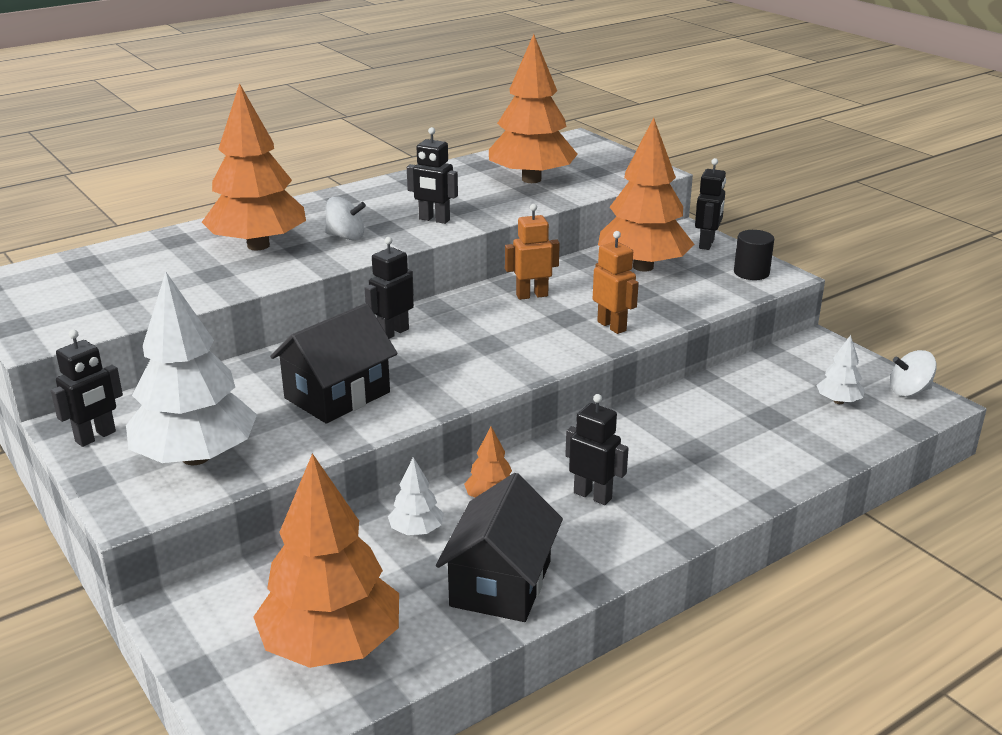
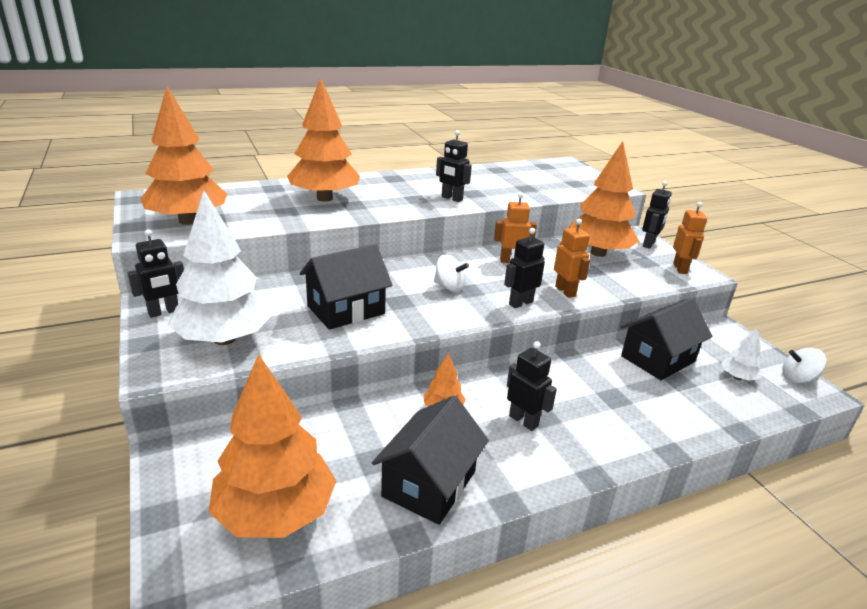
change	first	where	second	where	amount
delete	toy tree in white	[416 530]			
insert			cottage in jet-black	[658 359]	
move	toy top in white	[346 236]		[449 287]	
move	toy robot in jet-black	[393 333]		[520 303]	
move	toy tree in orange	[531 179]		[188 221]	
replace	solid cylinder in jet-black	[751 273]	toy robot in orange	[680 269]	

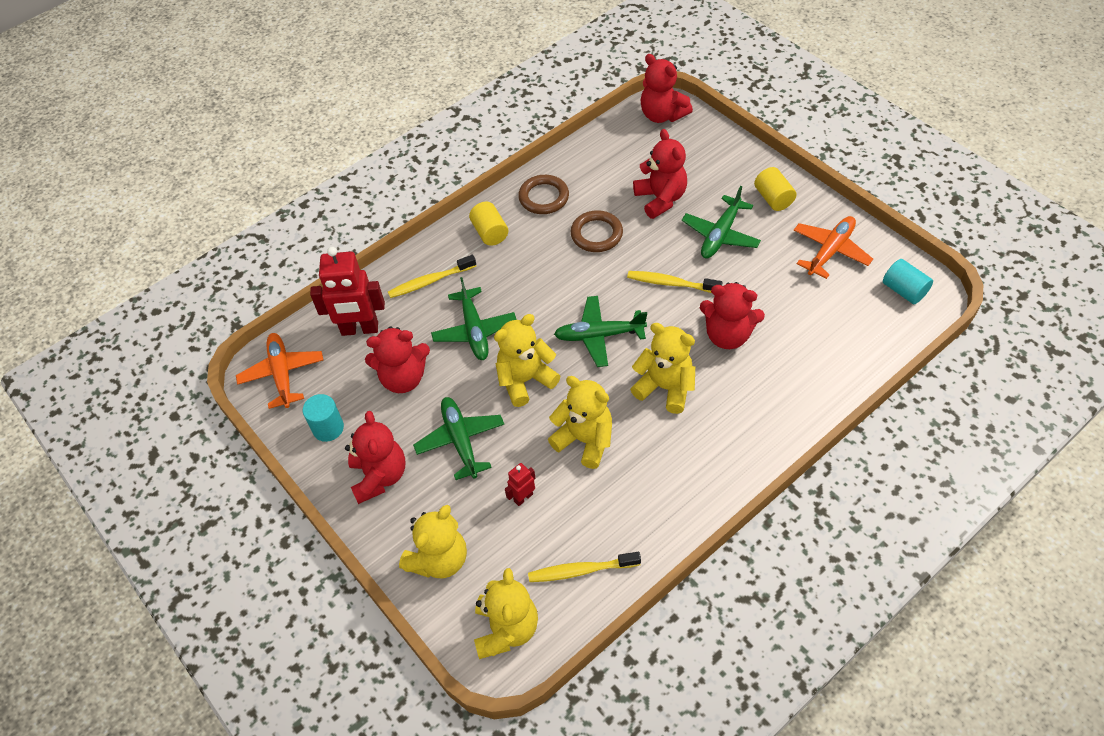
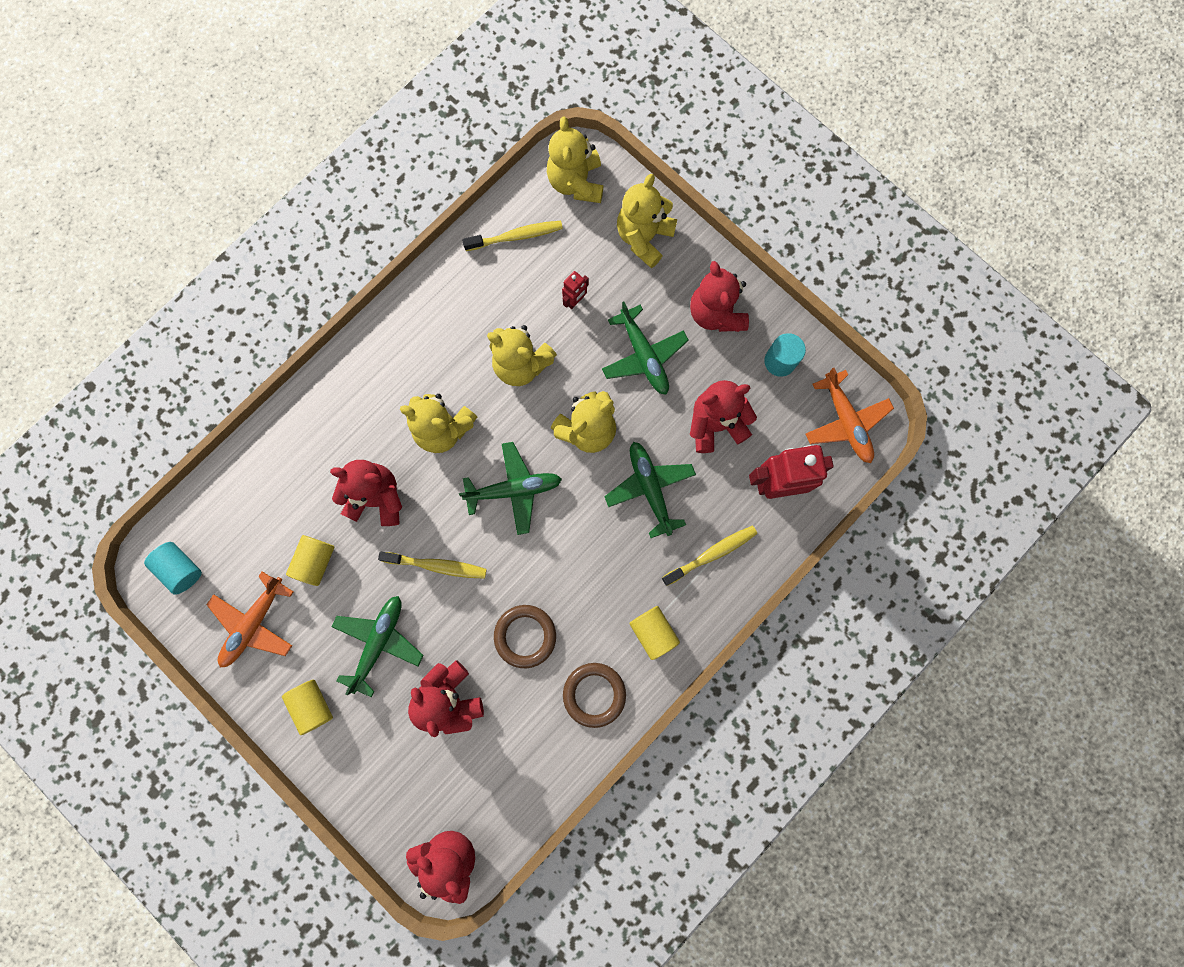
change	first	where	second	where	amount
insert			solid cylinder in bright yellow	[315 561]	

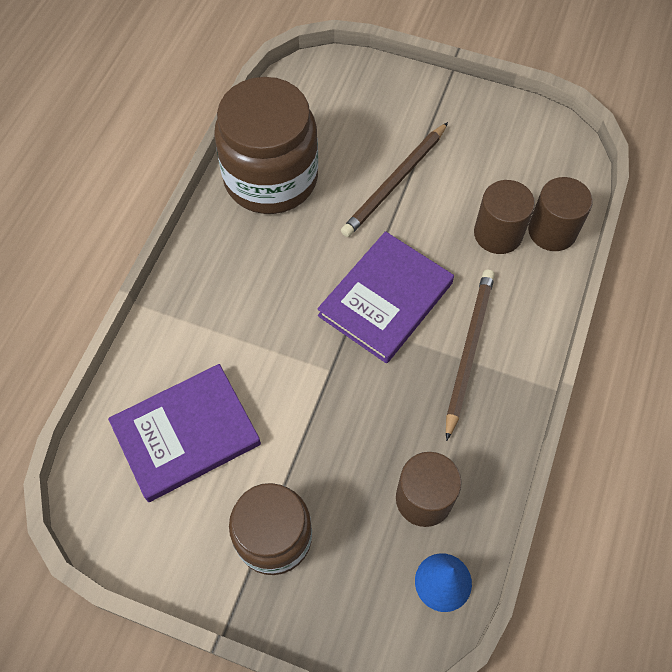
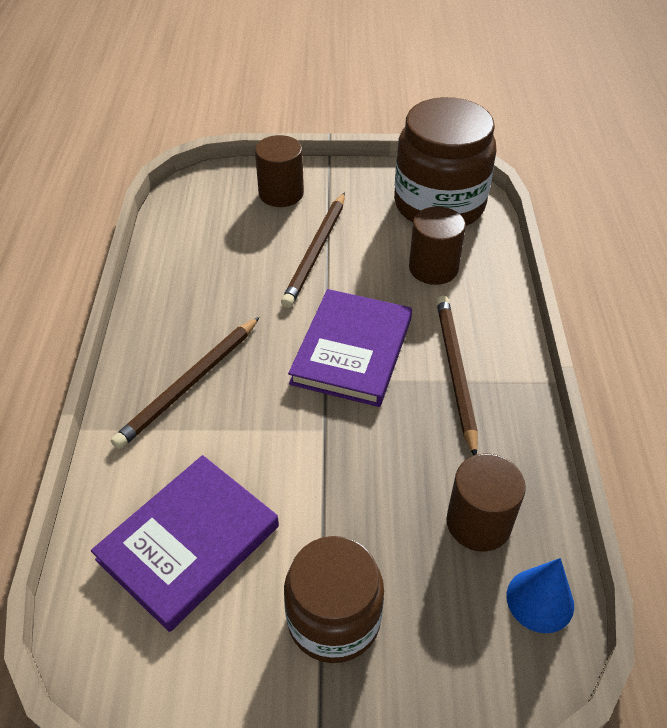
change	first	where	second	where	amount
insert			lead pencil in brown	[189 384]	
move	preserve jar in brown	[271 178]		[439 204]	
move	solid cylinder in brown	[552 231]		[281 193]	

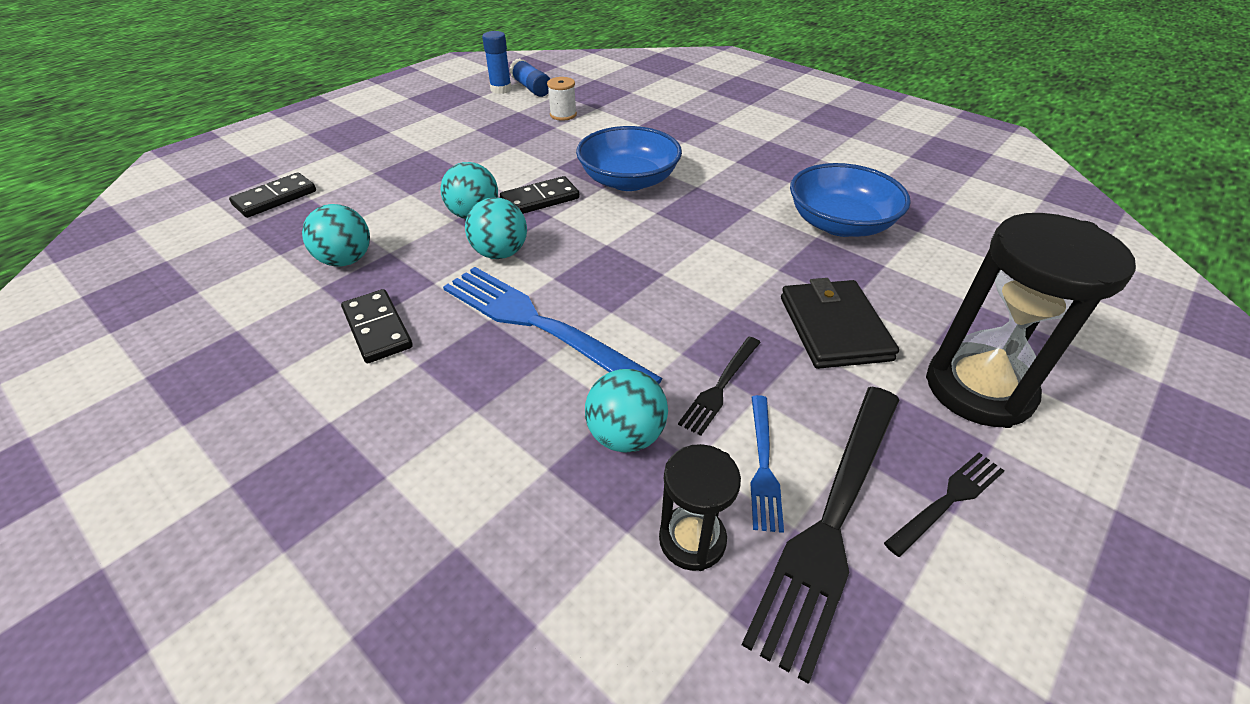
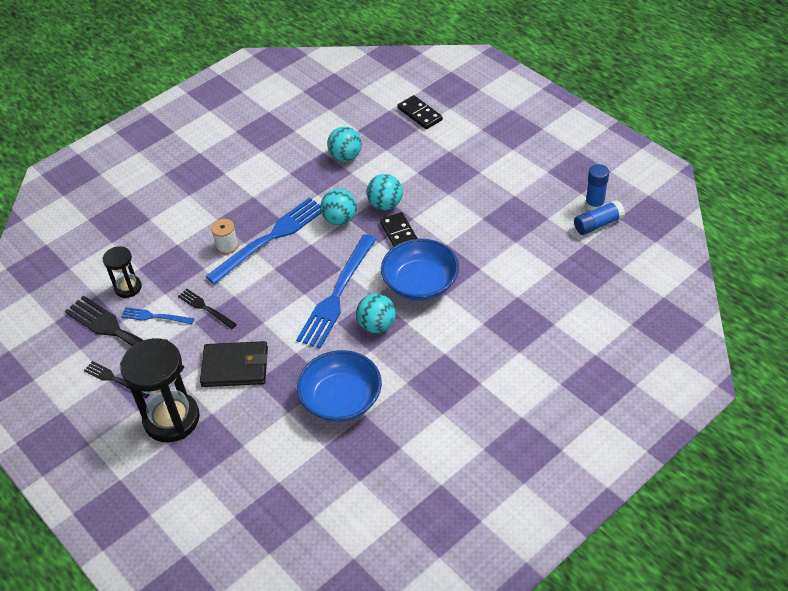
change	first	where	second	where	amount
delete	domino piece in jet-black	[378 328]			
insert			table fork in royal blue	[337 294]	
move	reel of thread in white	[563 115]		[227 246]	
move	play ball in turquoise	[626 435]		[377 325]	
rotate	table fork in jet-black	[948 500]		[115 379]	150 degrees clockwise

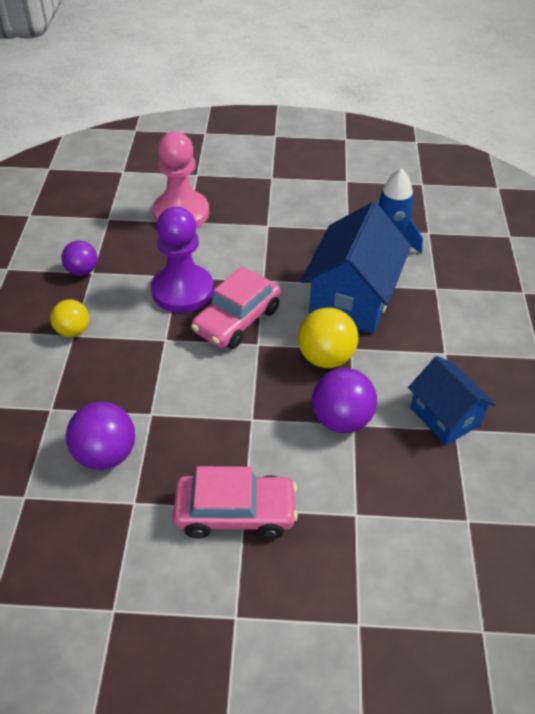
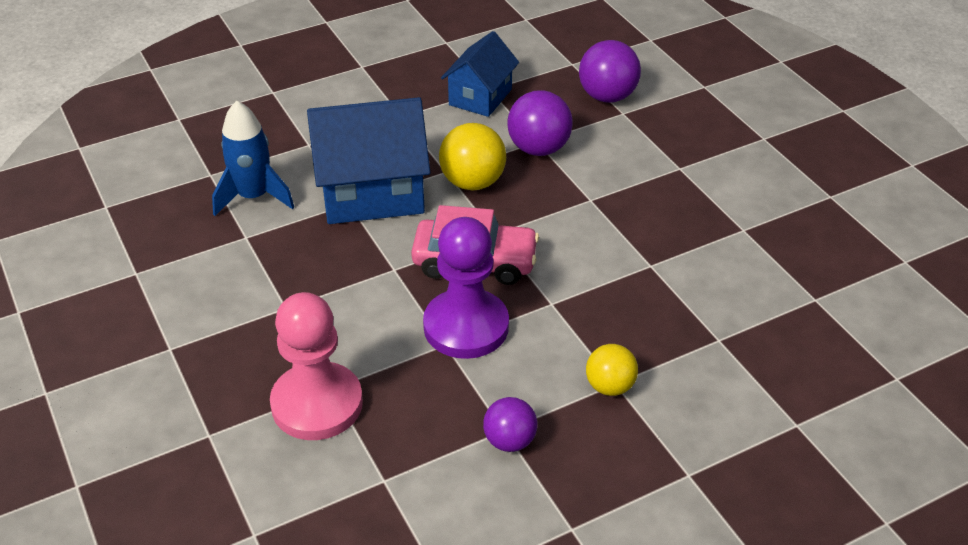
change	first	where	second	where	amount
delete	automobile in pink	[235 513]			
move	play ball in violet	[105 454]		[607 96]	

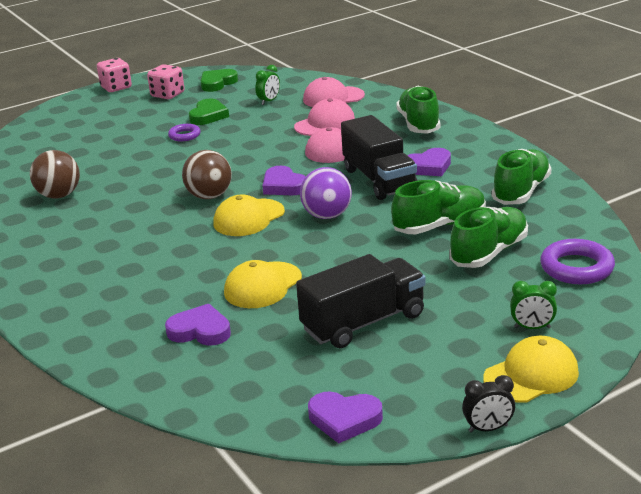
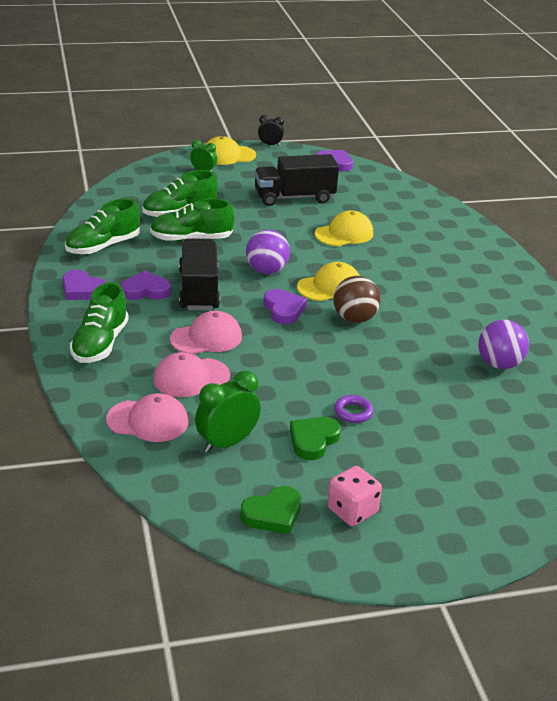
change	first	where	second	where	amount
delete	dice in pink	[116 87]			
delete	hoop in violet	[576 268]			
move	love heart in violet	[200 331]		[82 290]	
recolor	play ball in brown	[59 195]	play ball in violet	[499 364]	
resize	bedside clock in green	[269 101]		[227 443]	x1.66

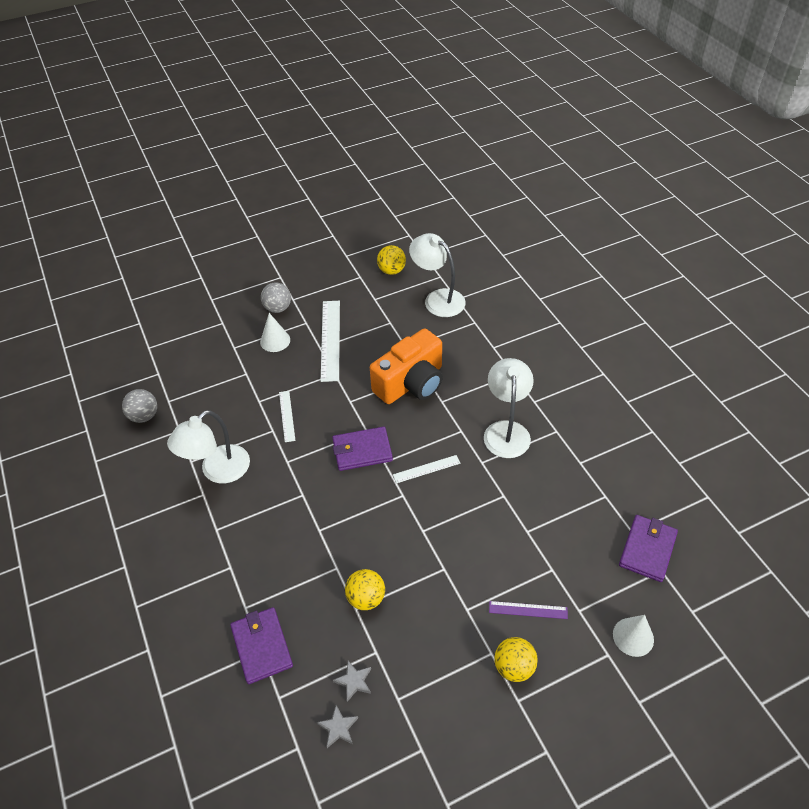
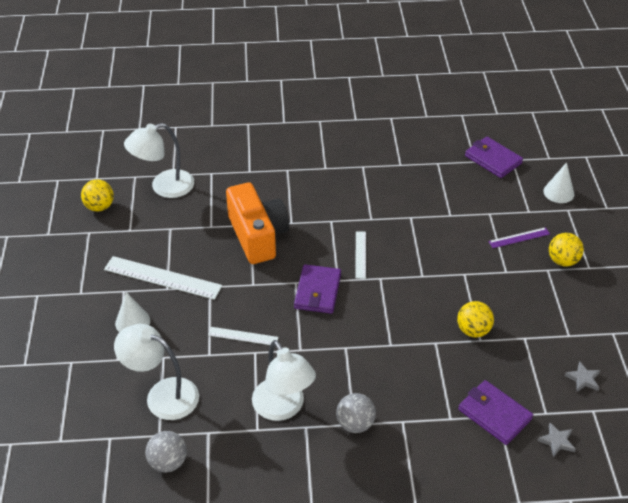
change	first	where	second	where	amount
move	play ball in ash-grey	[278 308]		[355 424]	
move	star in ash-grey	[354 681]		[557 441]	
move	desk lamp in white	[506 430]		[162 395]	
rotate	wallet in violet	[262 646]		[494 414]	45 degrees clockwise
rotate	measuring stick in violet	[528 610]		[519 238]	45 degrees clockwise

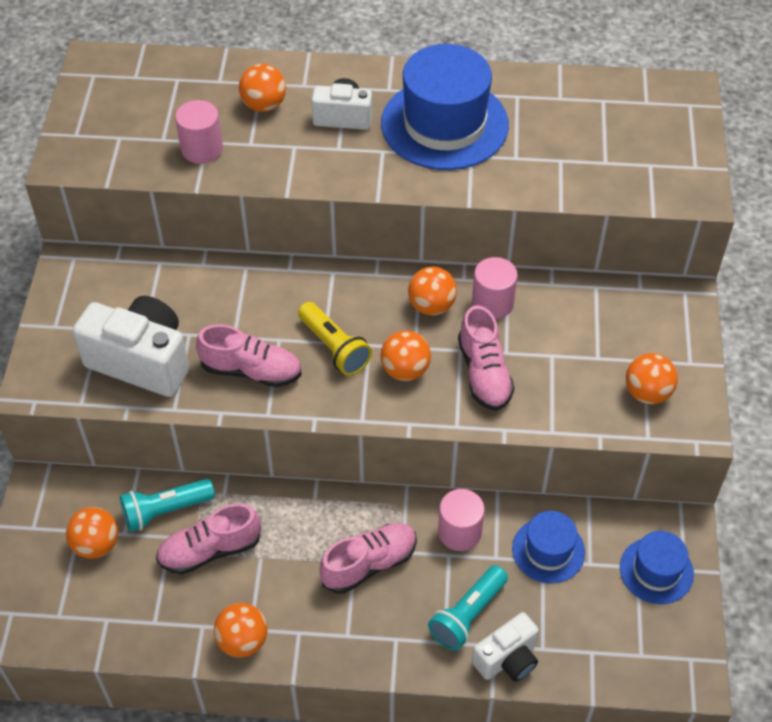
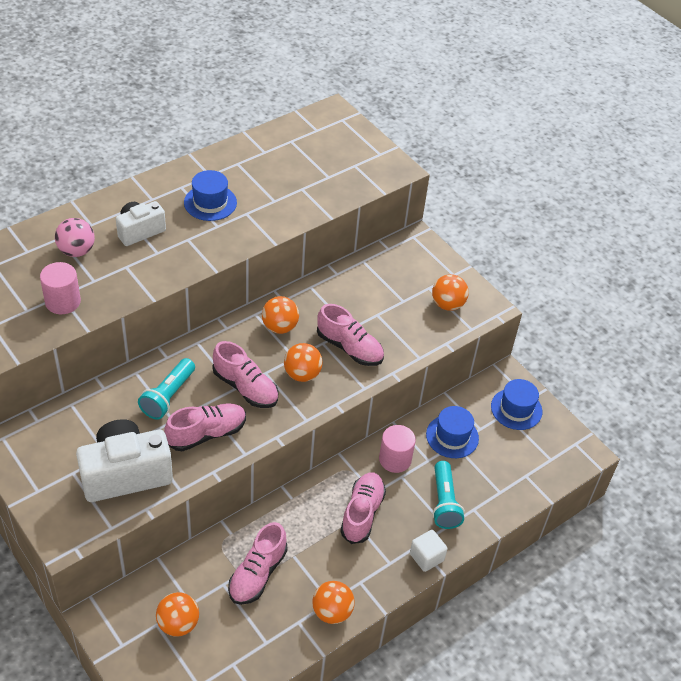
change	first	where	second	where	amount
delete	solid cylinder in pink	[492 303]			
delete	camera in white	[507 659]			
insert			solid cube in white	[426 557]	
move	torch in turquoise	[165 511]		[168 396]	
replace	torch in bright yellow	[334 348]	sneaker in pink	[245 387]	
recolor	play ball in orange	[264 105]	play ball in pink	[76 251]	
resize	top hat in royal blue	[444 124]		[210 202]	x0.53

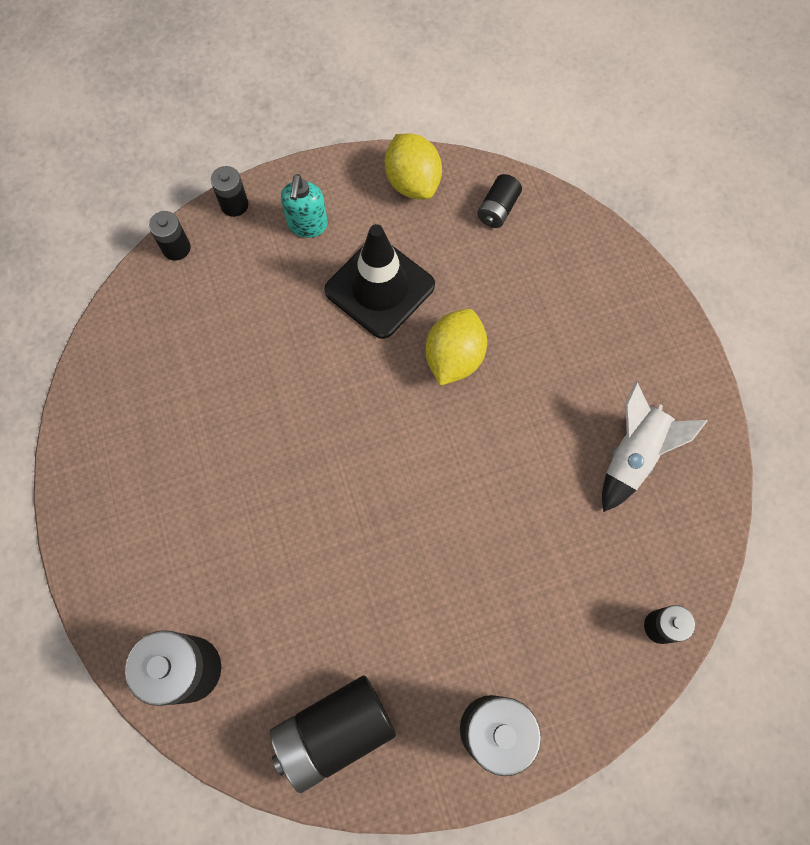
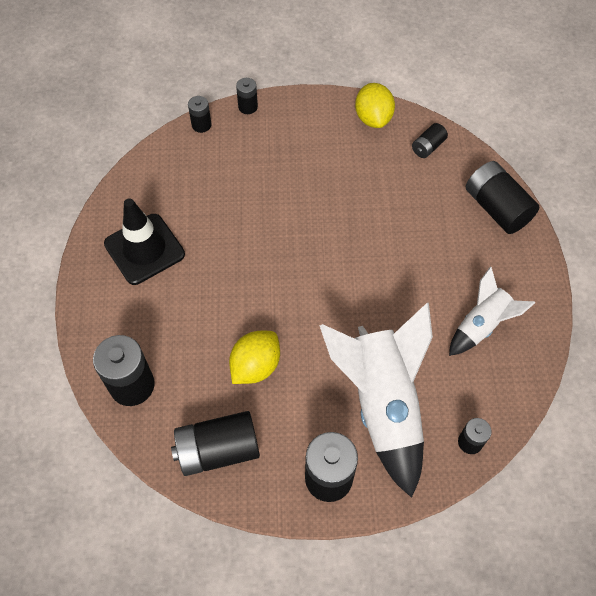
change	first	where	second	where	amount
delete	soap dispenser in turquoise	[307 225]			
insert			spaceship in white	[382 404]	
insert			battery in jet-black	[496 208]	
move	road cone in jet-black	[379 288]		[144 249]	
move	citrus fruit in bright yellow	[454 357]		[255 366]	

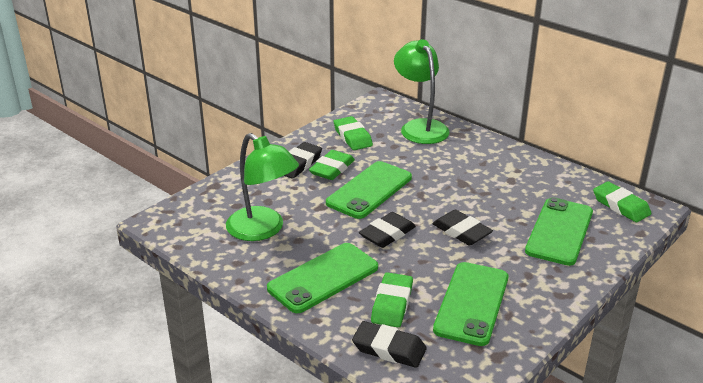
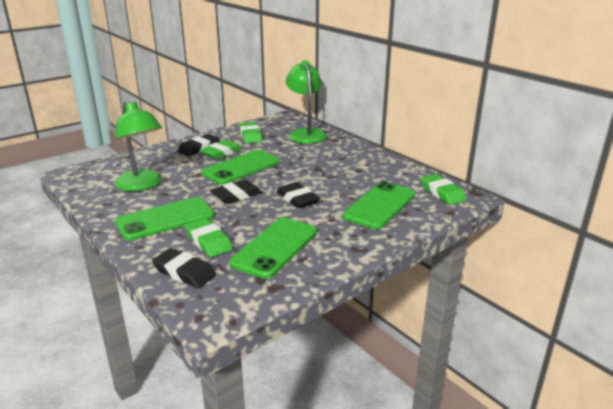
change	first	where	second	where	amount
rotate	pencil eraser in green	[392 304]		[208 241]	60 degrees counterclockwise

